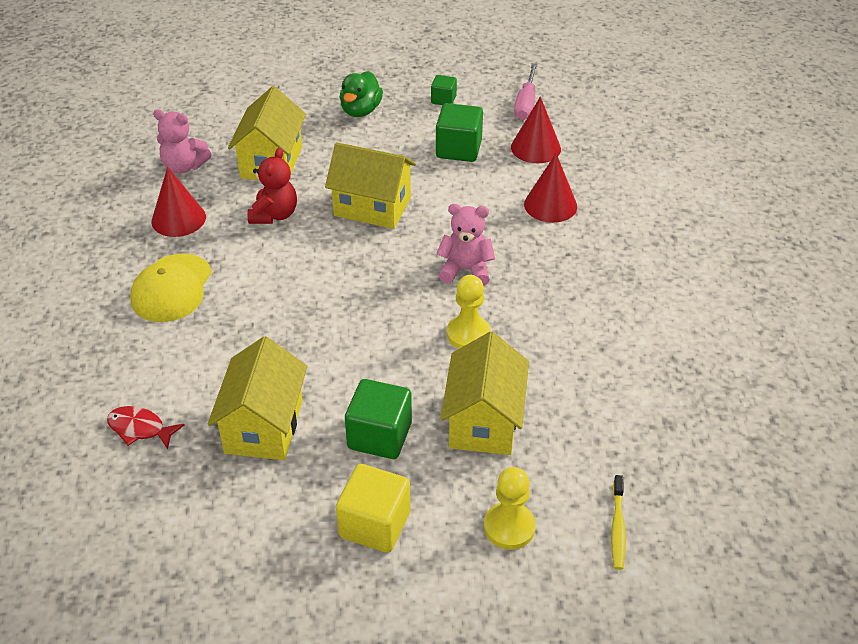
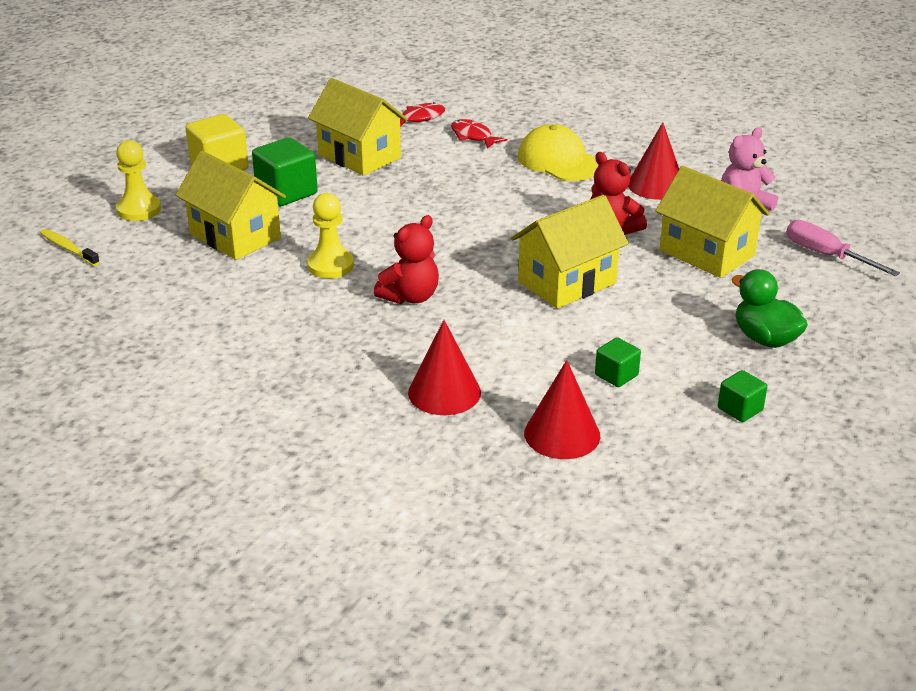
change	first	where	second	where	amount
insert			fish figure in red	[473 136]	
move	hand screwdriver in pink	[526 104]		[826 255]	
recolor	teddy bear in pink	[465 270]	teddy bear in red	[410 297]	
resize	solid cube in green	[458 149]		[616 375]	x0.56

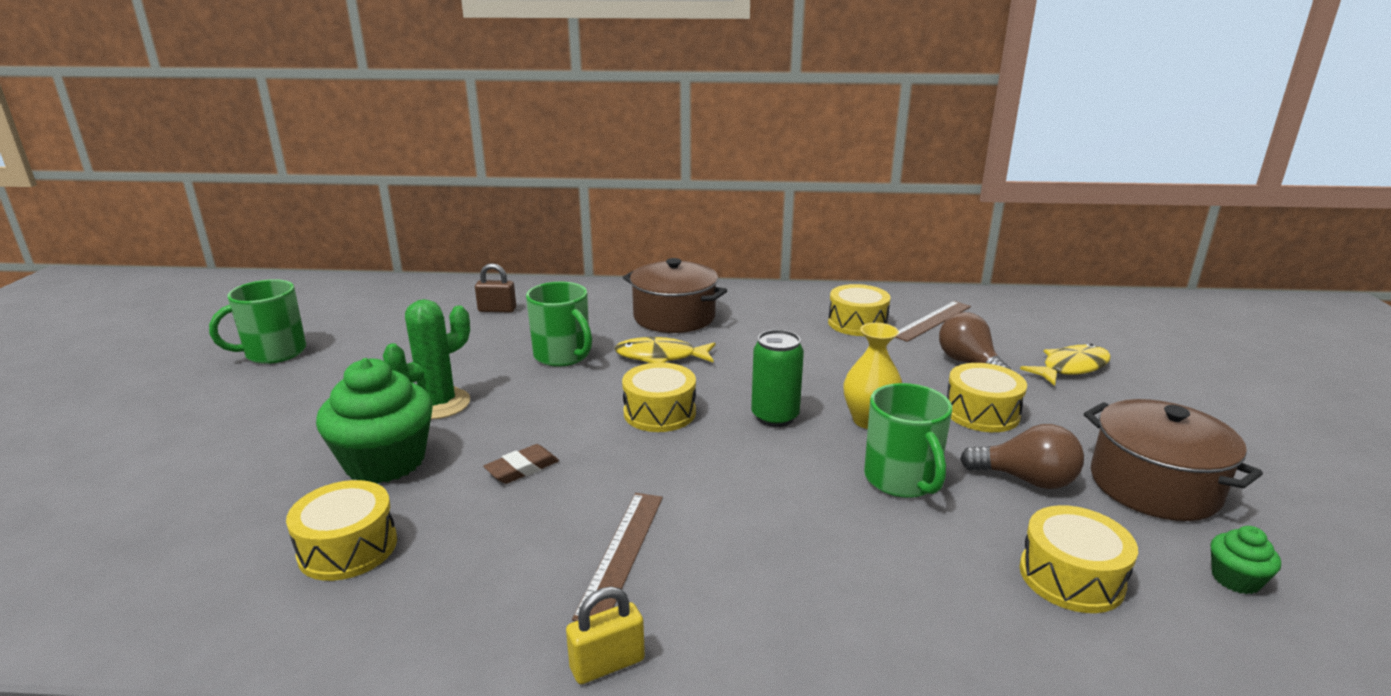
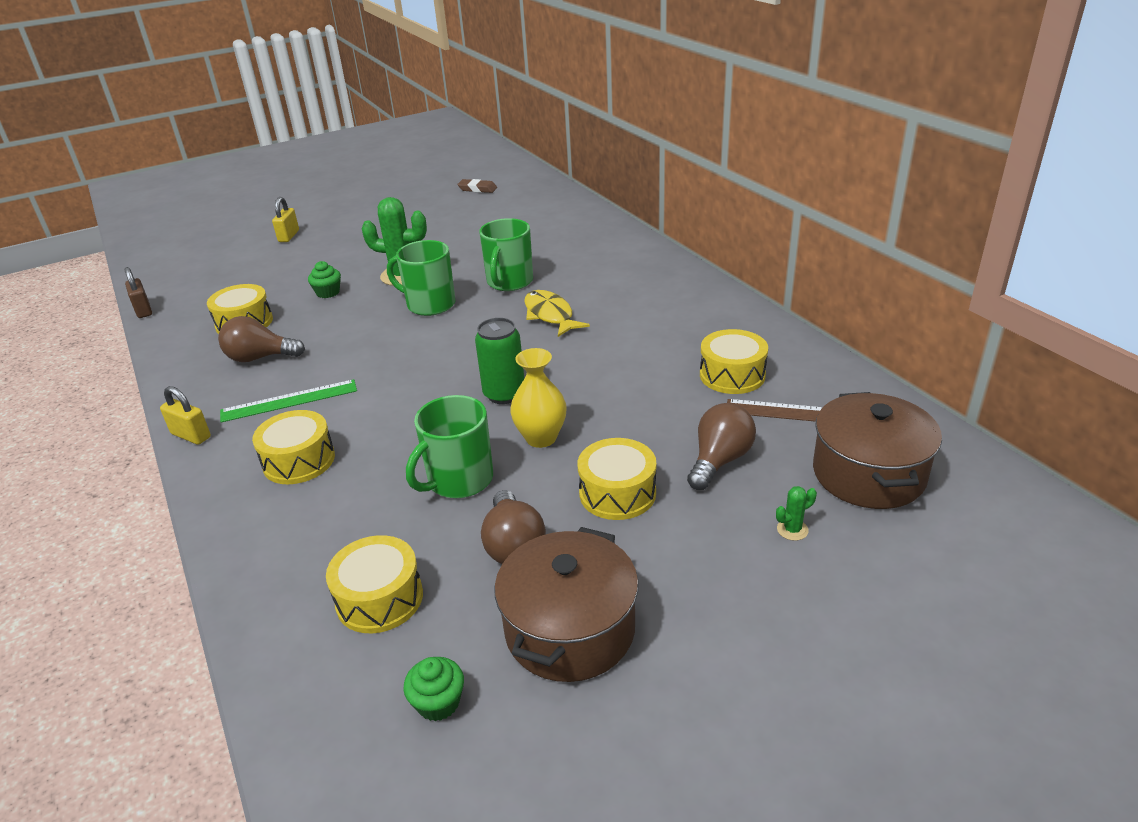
change	first	where	second	where	amount
insert			lightbulb in brown	[260 358]	
insert			small lock in bright yellow	[289 236]	
move	mug in green	[274 353]		[429 304]	
move	small lock in brown	[497 310]		[143 310]	
move	pencil eraser in brown	[522 469]		[477 189]	
move	drum in bright yellow	[659 412]		[299 461]	
move	pot in brown	[674 317]		[868 474]	
replace	fish figure in bright yellow	[1071 368]	saguaro cactus in green	[792 530]	
recolor	measuring stick in brown	[622 553]	measuring stick in green	[289 401]	
resize	fairy cake in green	[385 461]		[328 292]	x0.45

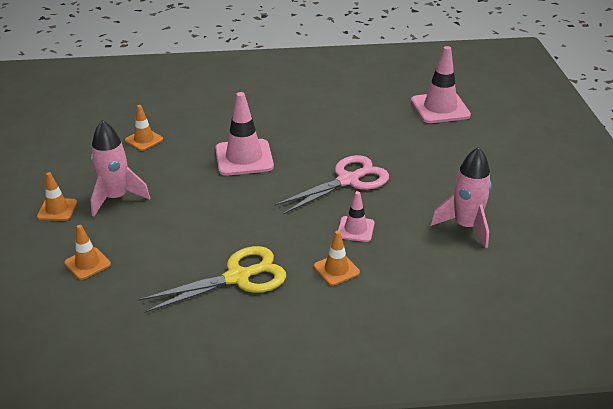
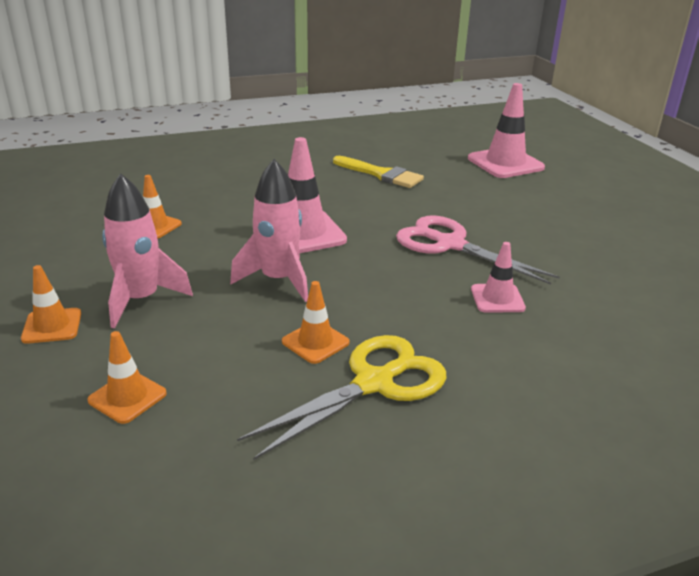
change	first	where	second	where	amount
insert			paintbrush in bright yellow	[381 174]	
move	road cone in orange	[336 269]		[315 342]	
move	spaceship in pink	[465 226]		[278 280]	
rotate	scissors in pink	[348 180]		[450 244]	90 degrees counterclockwise

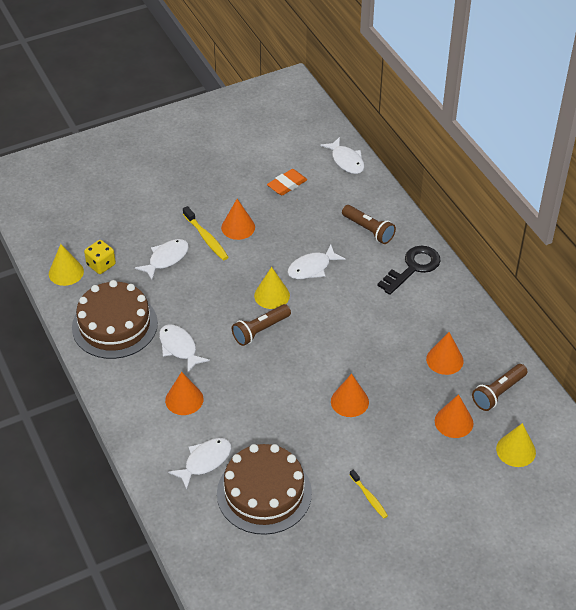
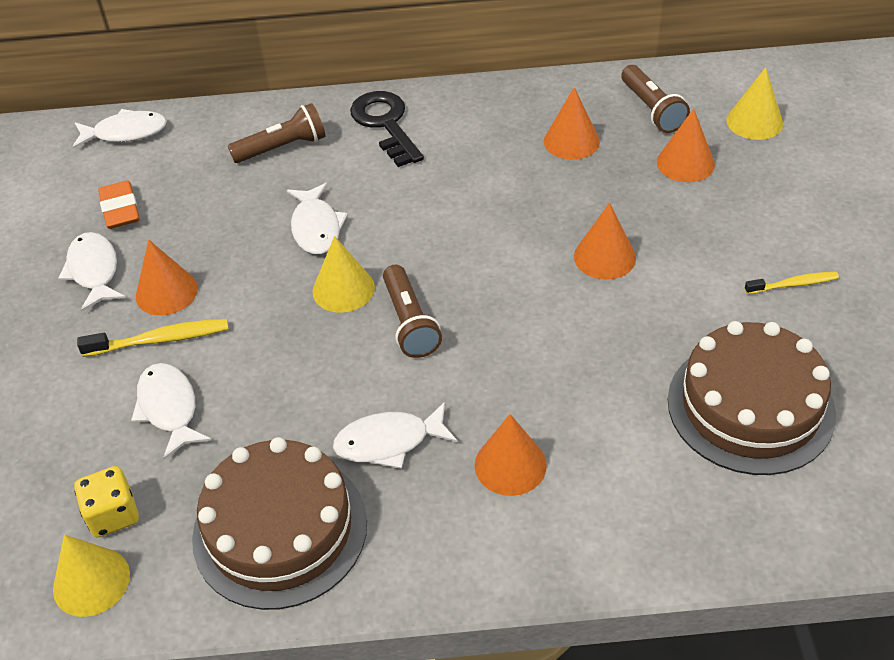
change	first	where	second	where	amount
move	fish figure in white	[205 461]		[94 271]	

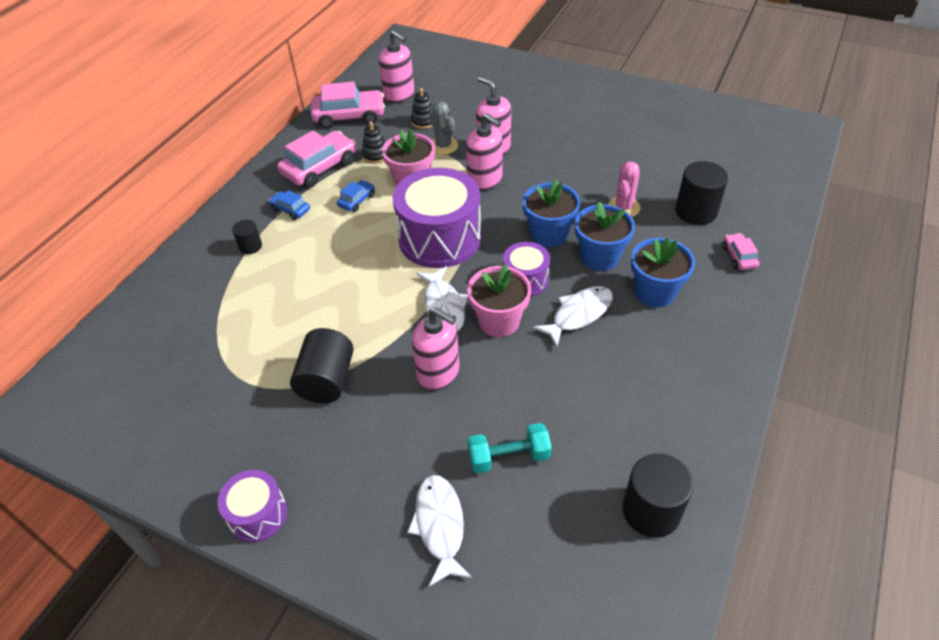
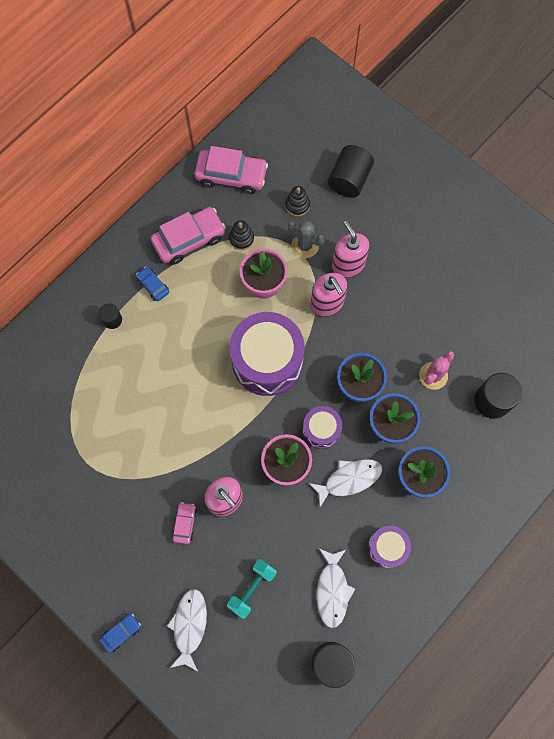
change	first	where	second	where	amount
delete	soap dispenser in pink	[399 95]			
move	drum in violet	[258 514]		[387 547]	
move	solid cylinder in jet-black	[326 380]		[349 180]	
move	automobile in royal blue	[357 200]		[121 632]	
move	fish figure in white	[444 306]		[332 590]	
move	automobile in pink	[739 256]		[184 523]	
rotate	saguaro cactus in ash-grey	[443 146]		[305 245]	45 degrees counterclockwise
rotate	dumbbell in turquoise	[509 457]		[252 589]	60 degrees counterclockwise

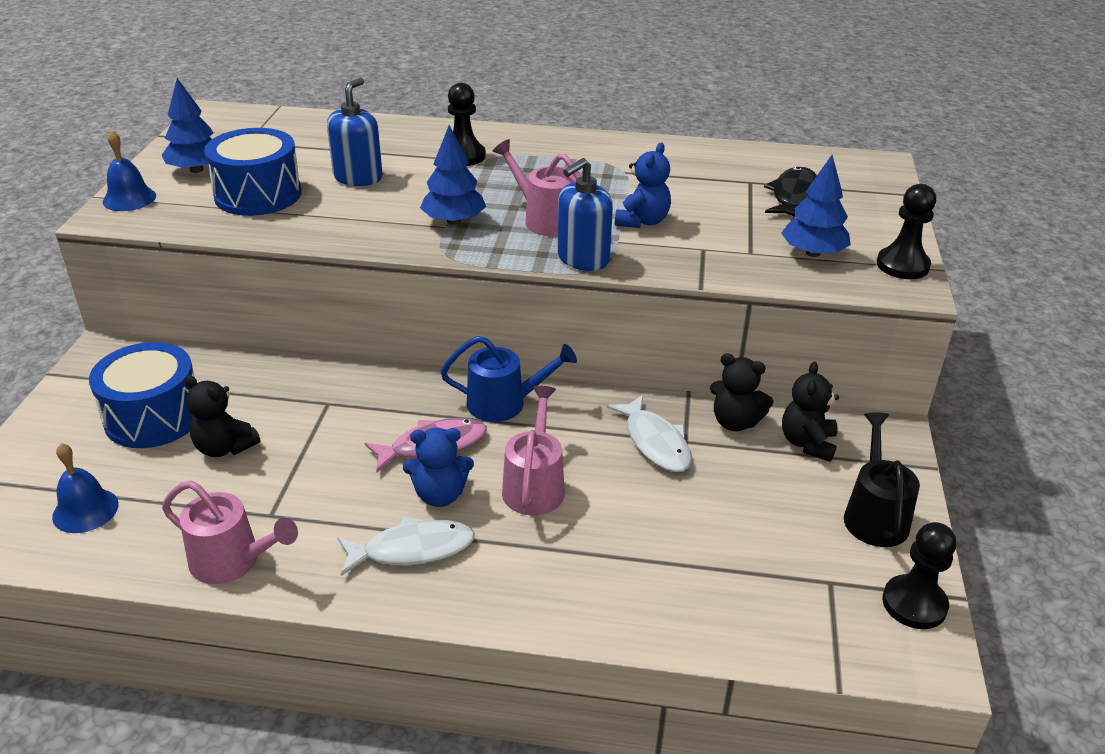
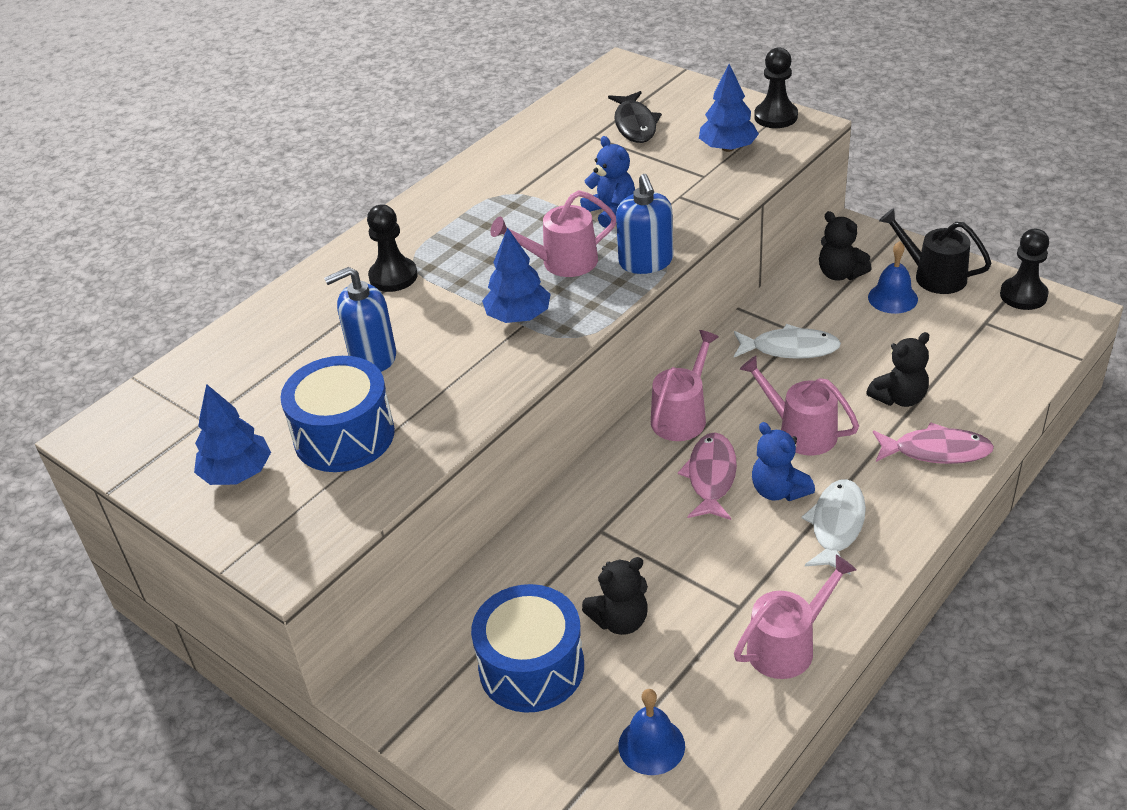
change	first	where	second	where	amount
insert			fish figure in pink	[936 451]	
move	school bell in royal blue	[129 198]		[892 298]	
move	teddy bear in jet-black	[735 422]		[899 398]	
recolor	sprinkling can in royal blue	[504 403]	sprinkling can in pink	[682 416]	
rotate	soap dispenser in royal blue	[358 177]		[372 356]	75 degrees counterclockwise
rotate	teddy bear in royal blue	[440 495]		[778 490]	120 degrees clockwise
rotate	fish figure in jet-black	[793 196]		[635 124]	150 degrees counterclockwise

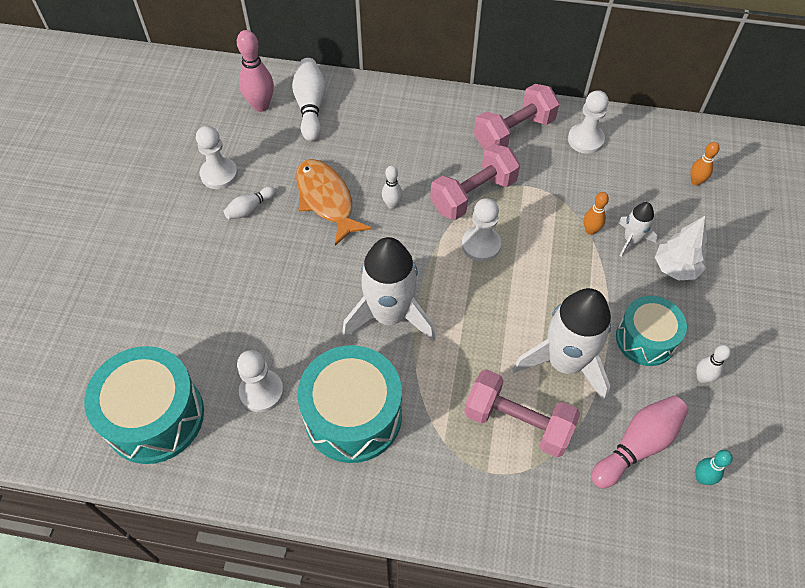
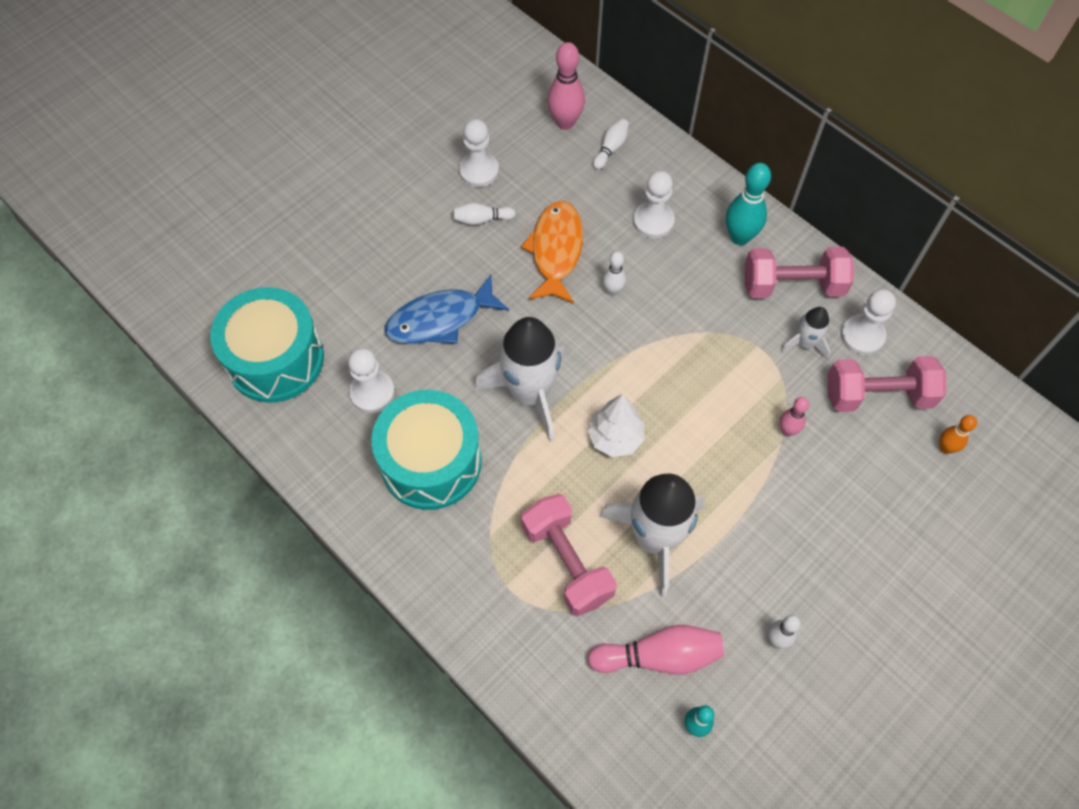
change	first	where	second	where	amount
delete	drum in turquoise	[645 339]			
insert			fish figure in royal blue	[440 319]	
insert			bowling pin in turquoise	[740 237]	
move	dumbbell in pink	[473 195]		[877 395]	
move	game pawn in white	[481 245]		[653 221]	
move	spaceship in white	[631 240]		[805 344]	
move	toy tree in white	[675 268]		[615 438]	
recolor	bowling pin in orange	[590 230]	bowling pin in pink	[787 430]	
resize	bowling pin in white	[310 107]		[611 149]	x0.57

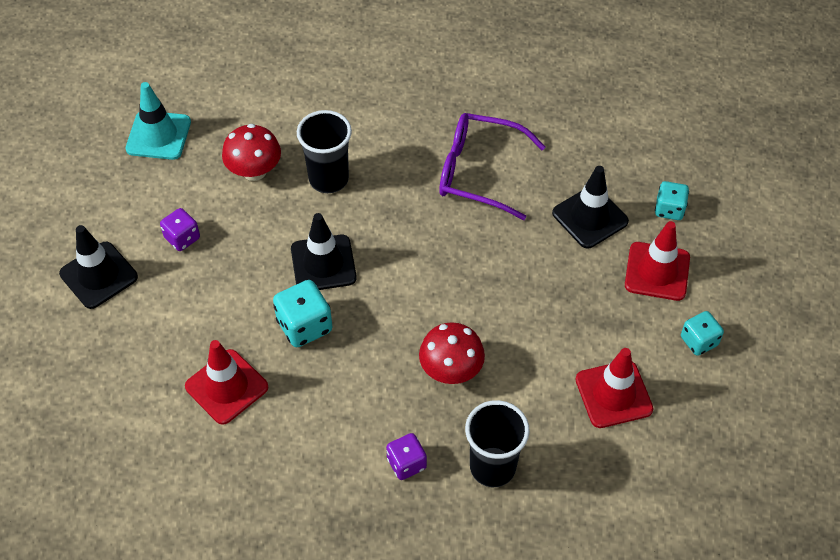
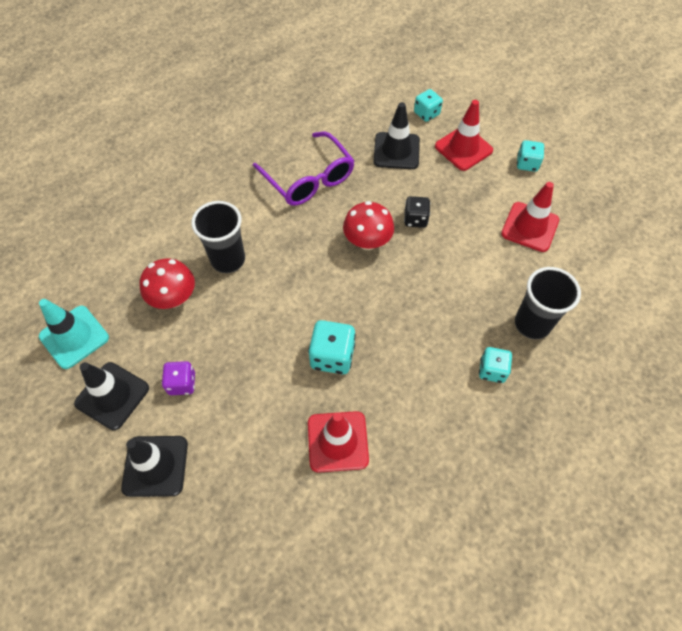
change	first	where	second	where	amount
insert			dice in jet-black	[415 219]	
move	road cone in jet-black	[323 263]		[112 396]	
move	toadstool in red	[451 370]		[367 241]	
recolor	dice in violet	[406 463]	dice in turquoise	[492 370]	
rotate	glasses in violet	[479 172]		[309 178]	90 degrees counterclockwise

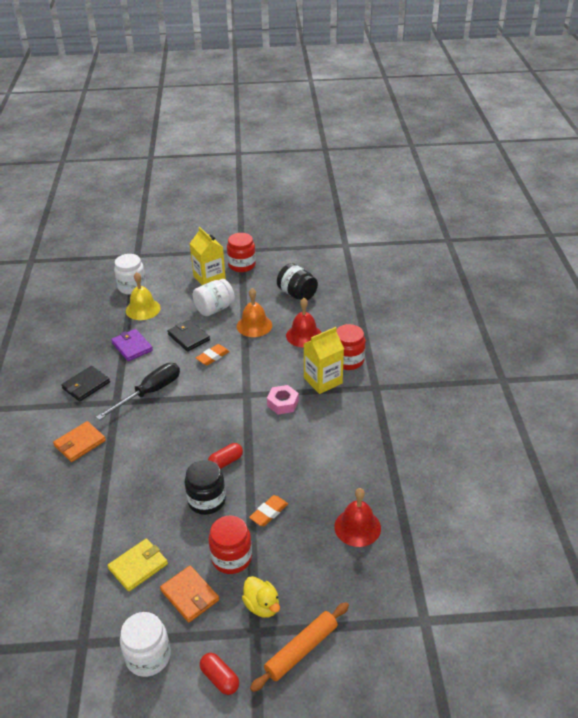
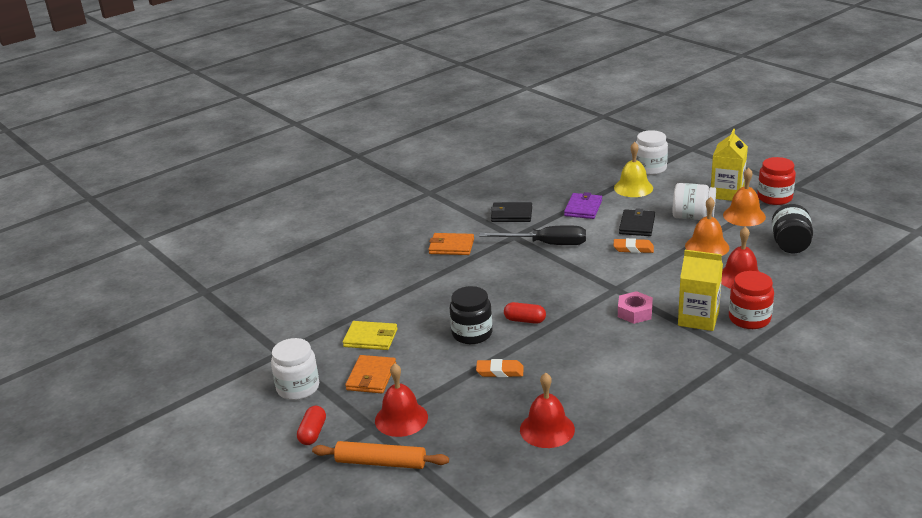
change	first	where	second	where	amount
delete	preserve jar in red	[231 558]			
insert			school bell in orange	[744 216]	
replace	duck in bright yellow	[262 606]	school bell in red	[401 418]	

